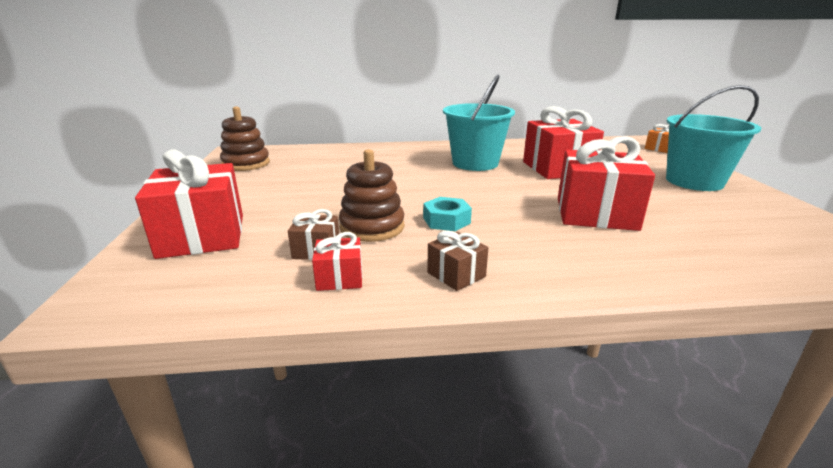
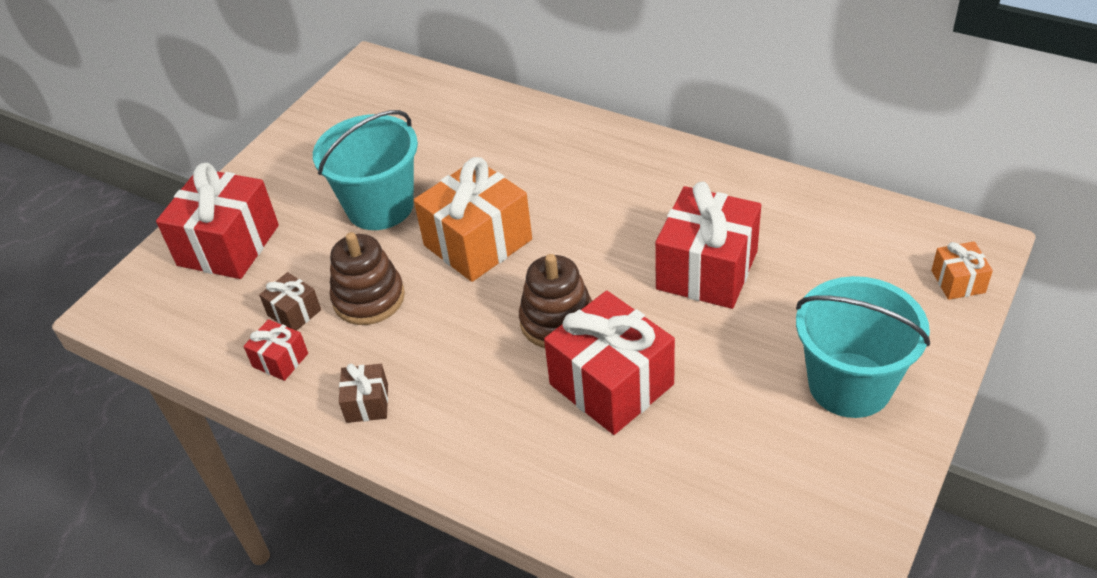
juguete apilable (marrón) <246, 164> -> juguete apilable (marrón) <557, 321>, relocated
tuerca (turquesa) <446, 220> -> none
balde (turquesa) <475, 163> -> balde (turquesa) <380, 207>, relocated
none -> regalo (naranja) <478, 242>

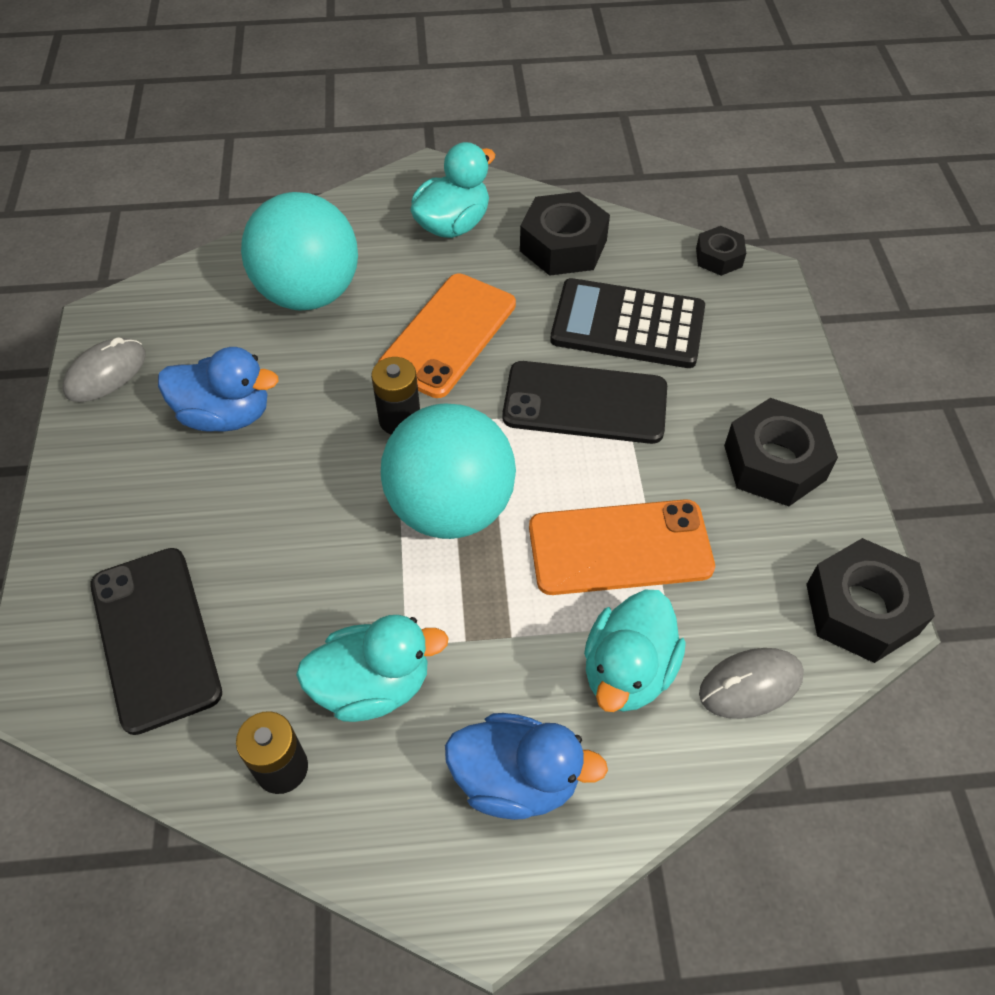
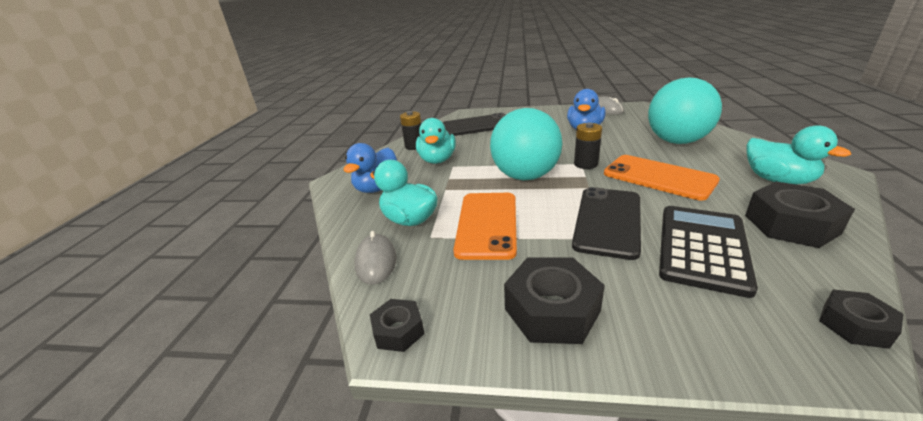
tuerca (negro) <861, 609> -> tuerca (negro) <398, 331>, x0.57

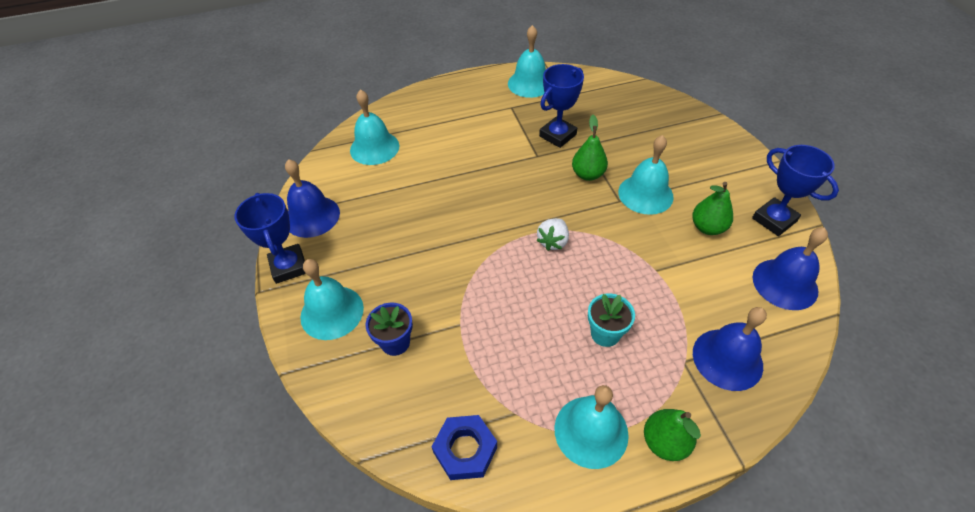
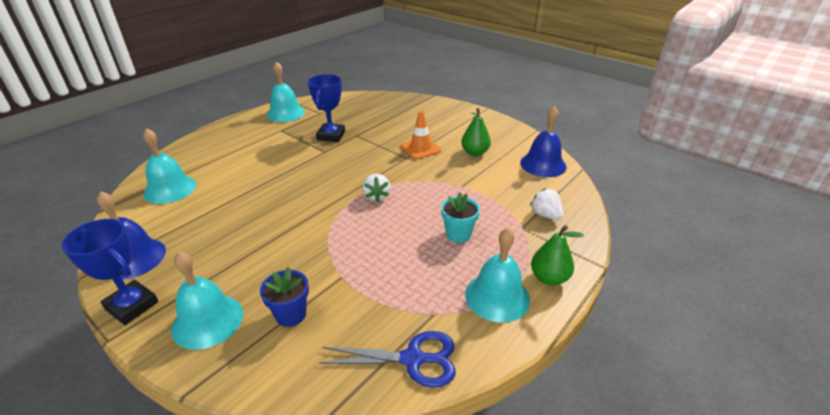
tuerca (azul) <465, 450> -> tijeras (azul) <413, 359>
pera (verde) <587, 174> -> none
campana (turquesa) <645, 194> -> cono de tráfico (naranja) <420, 148>
campana (azul) <727, 359> -> fresa (blanco) <545, 215>
trofeo (azul) <774, 220> -> none

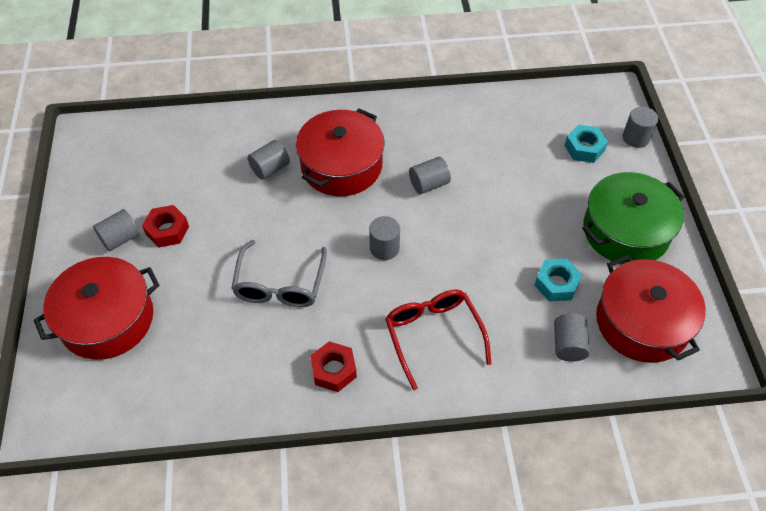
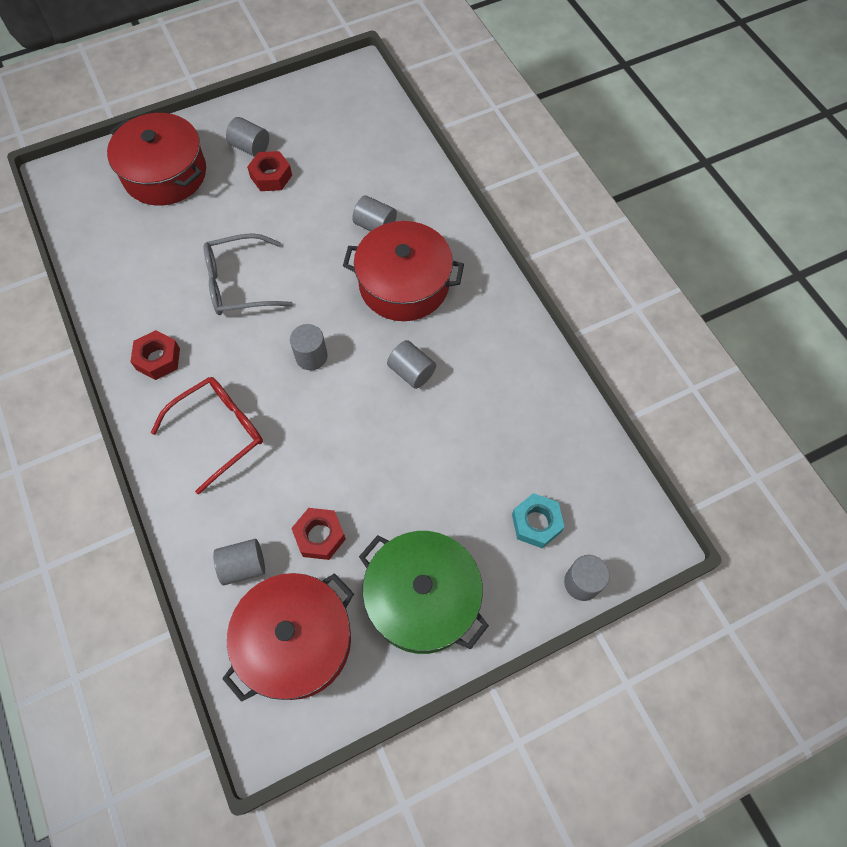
tuerca (turquesa) <556, 284> -> tuerca (rojo) <319, 536>

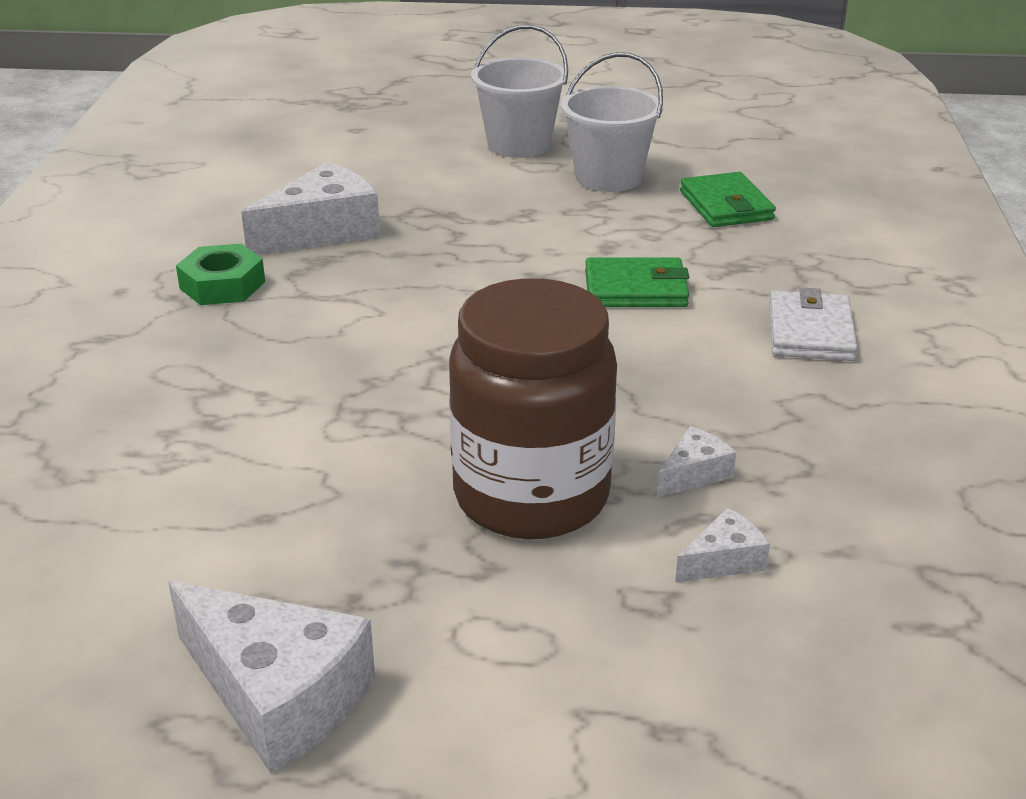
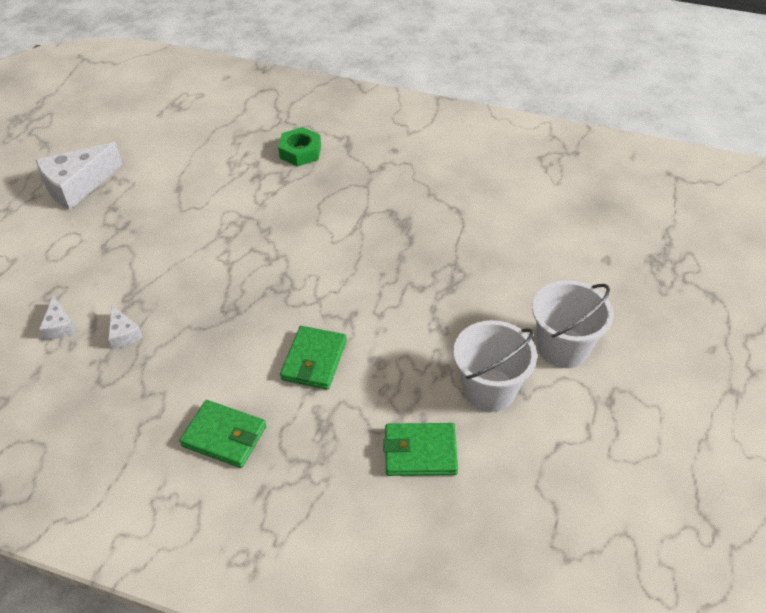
tuerca (verde) <222, 285> -> tuerca (verde) <300, 152>, relocated
queso (blanco) <322, 231> -> none
tarro (marrón) <531, 496> -> none
cartera (blanco) <810, 332> -> cartera (verde) <224, 436>

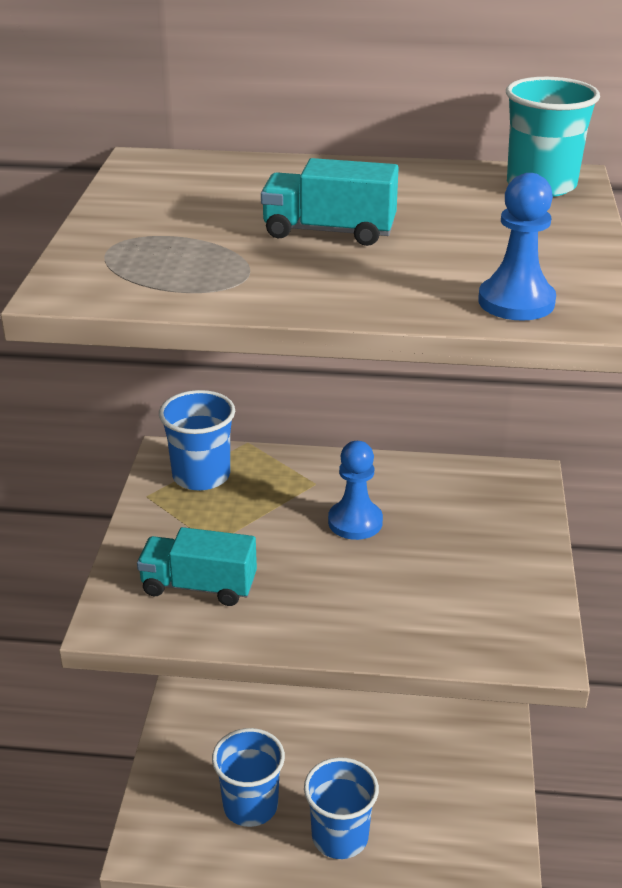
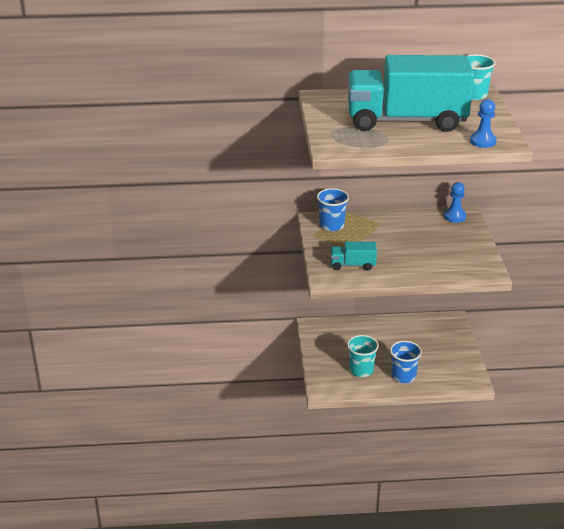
vaso (azul) <250, 805> -> vaso (turquesa) <361, 370>
camión (turquesa) <329, 232> -> camión (turquesa) <406, 120>, x2.49
peón (azul) <355, 522> -> peón (azul) <454, 216>, relocated

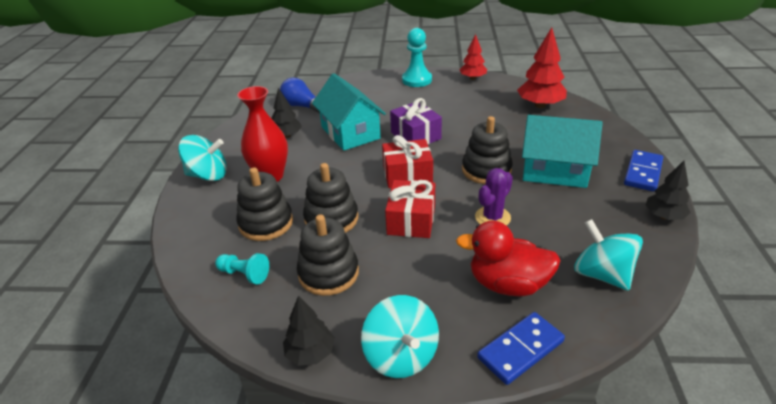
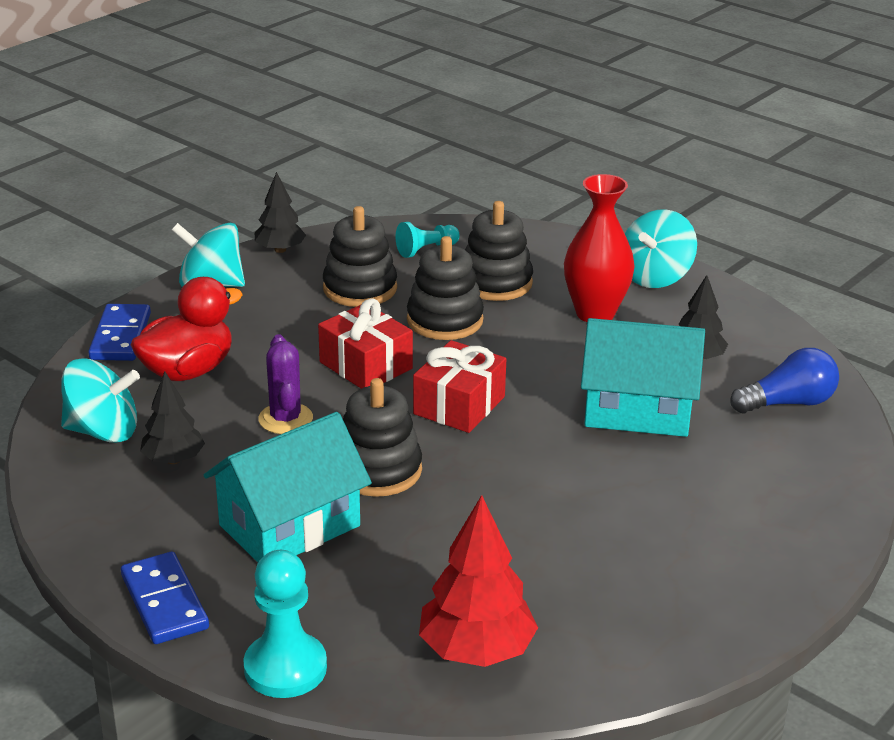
regalo (morado) <415, 136> -> none
peón (turquesa) <417, 80> -> peón (turquesa) <285, 668>, relocated
árbol (rojo) <472, 78> -> none
árbol (negro) <664, 216> -> árbol (negro) <173, 460>, relocated

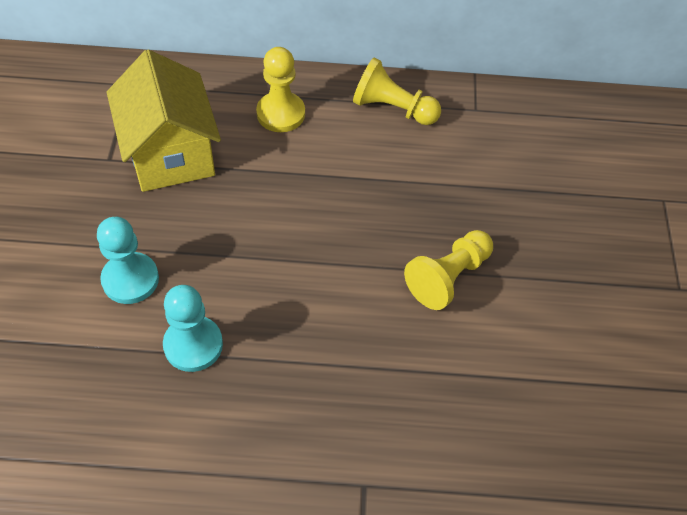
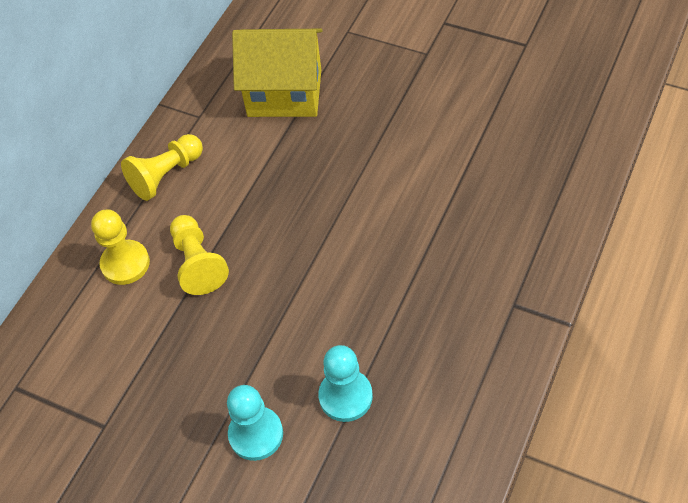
casa (amarillo) <170, 153> -> casa (amarillo) <284, 93>, relocated
peón (amarillo) <448, 277> -> peón (amarillo) <198, 263>, relocated

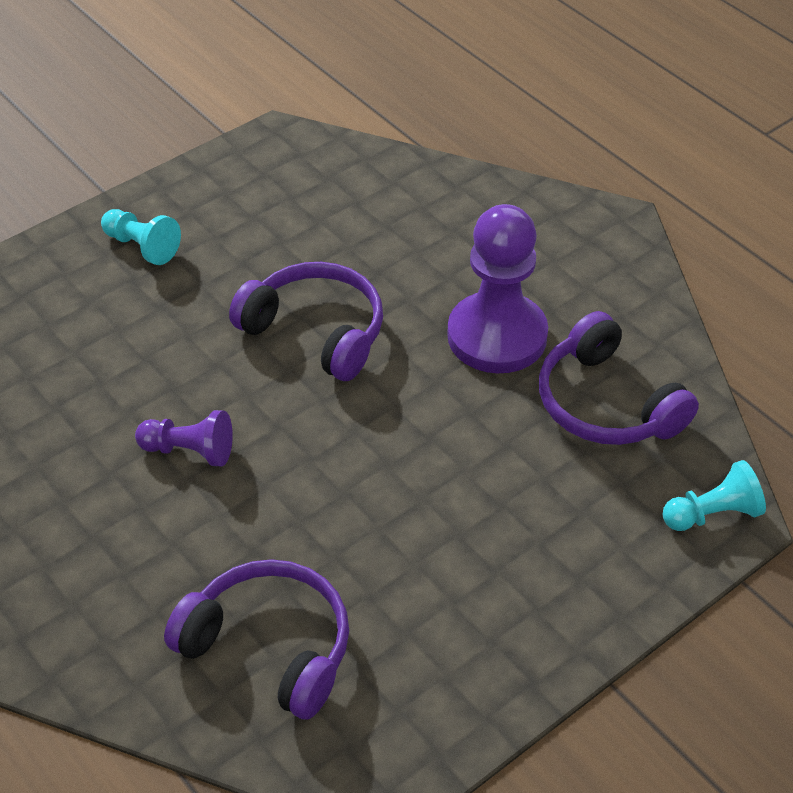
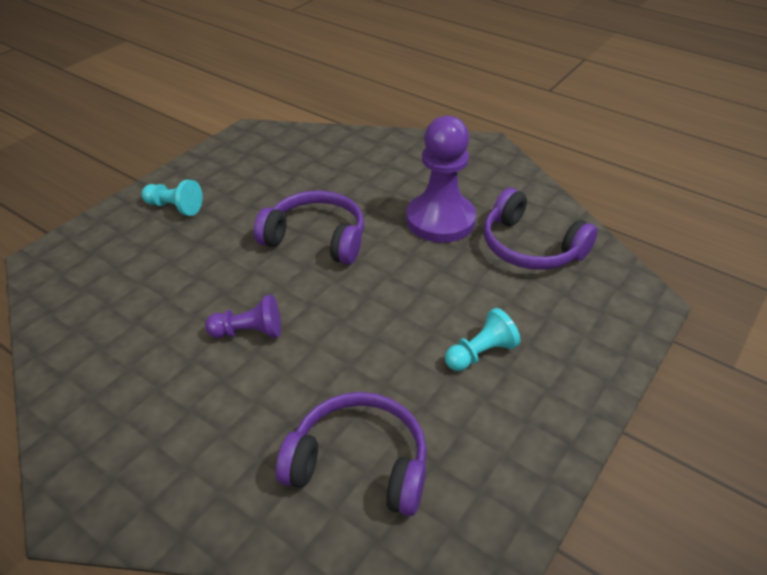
peón (turquesa) <712, 514> -> peón (turquesa) <480, 353>, relocated

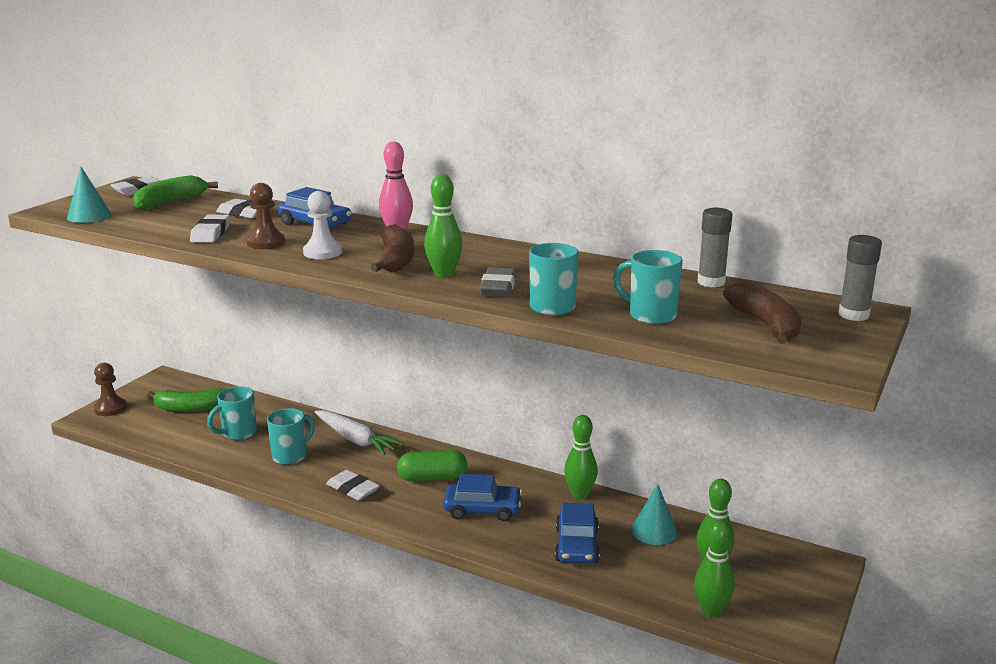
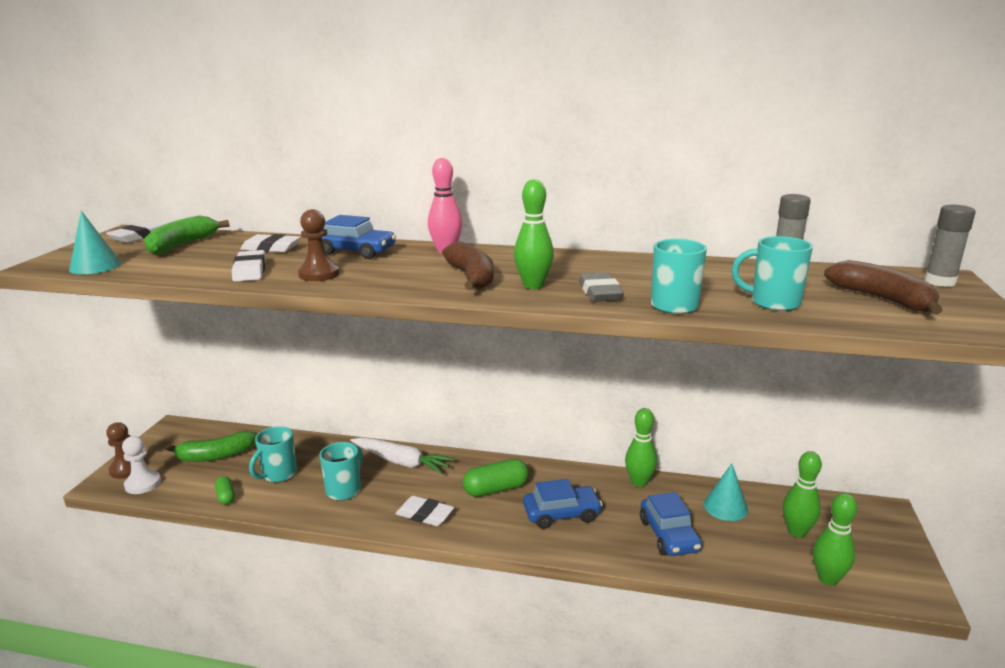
peón (blanco) <322, 252> -> peón (blanco) <143, 484>, relocated
none -> cápsula (verde) <226, 496>

